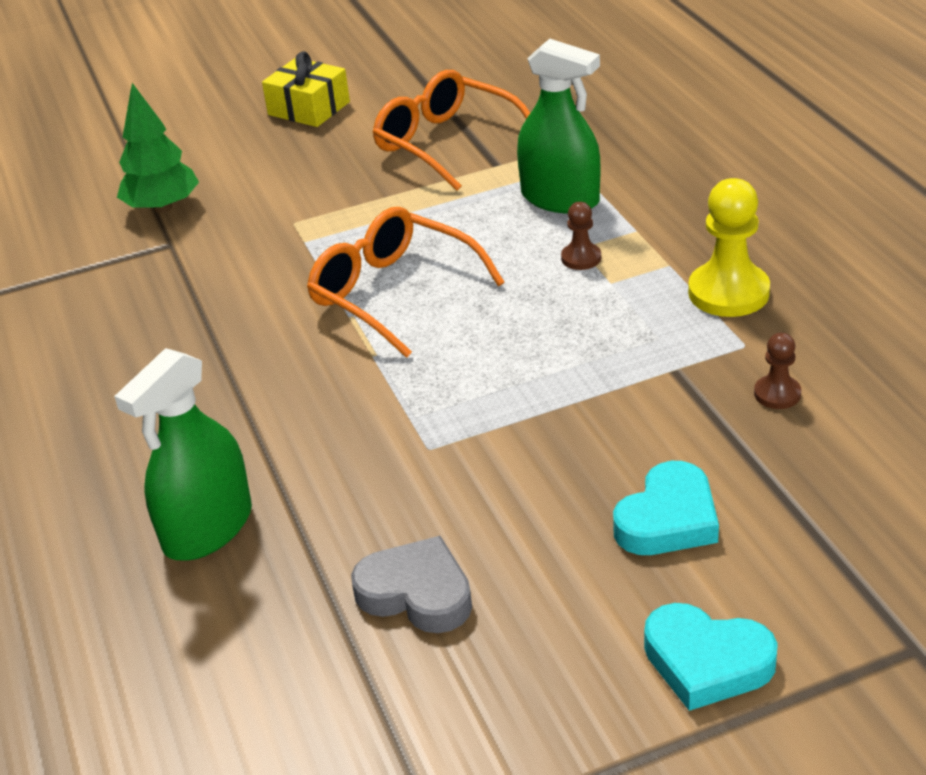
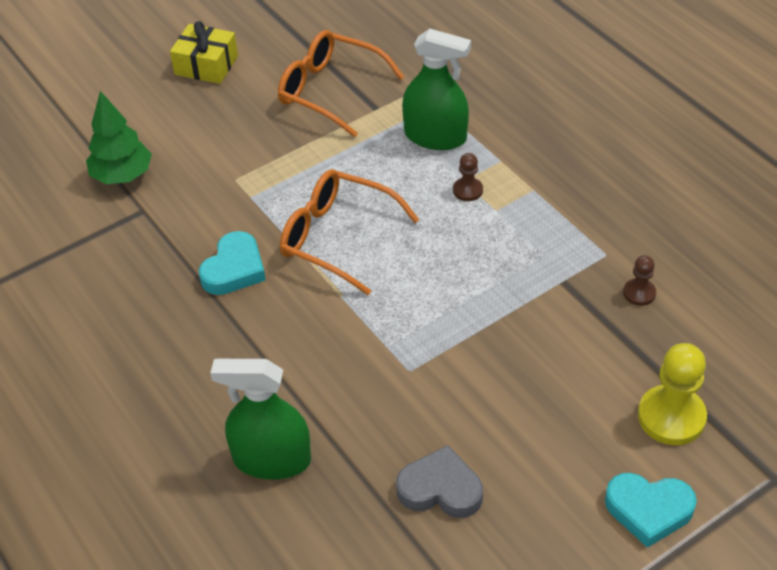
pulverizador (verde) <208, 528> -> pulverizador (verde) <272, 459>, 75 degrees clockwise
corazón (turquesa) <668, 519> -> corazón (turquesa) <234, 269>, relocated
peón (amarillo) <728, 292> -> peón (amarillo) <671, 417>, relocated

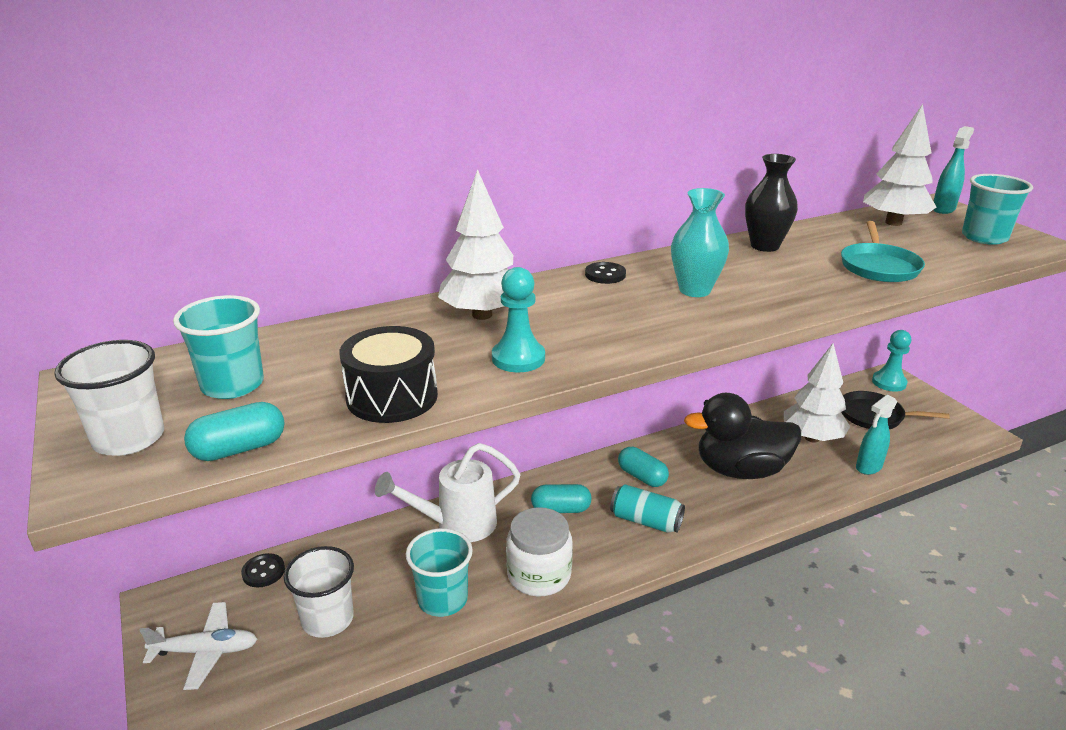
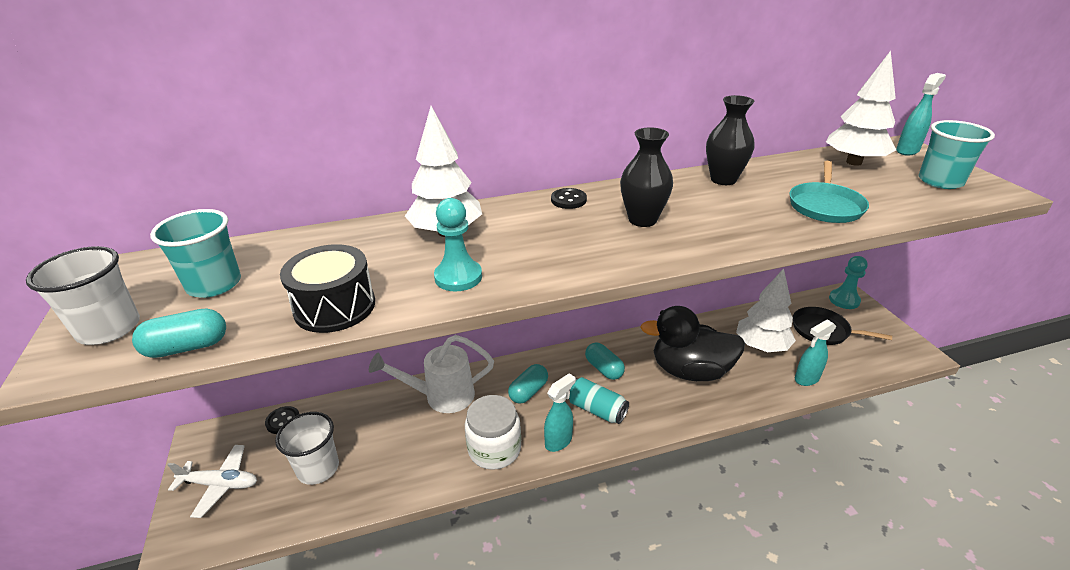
vaso (turquesa) <442, 599> -> none
cápsula (turquesa) <561, 509> -> cápsula (turquesa) <528, 391>, 60 degrees counterclockwise
florero (turquesa) <694, 290> -> florero (negro) <642, 220>
none -> pulverizador (turquesa) <559, 441>

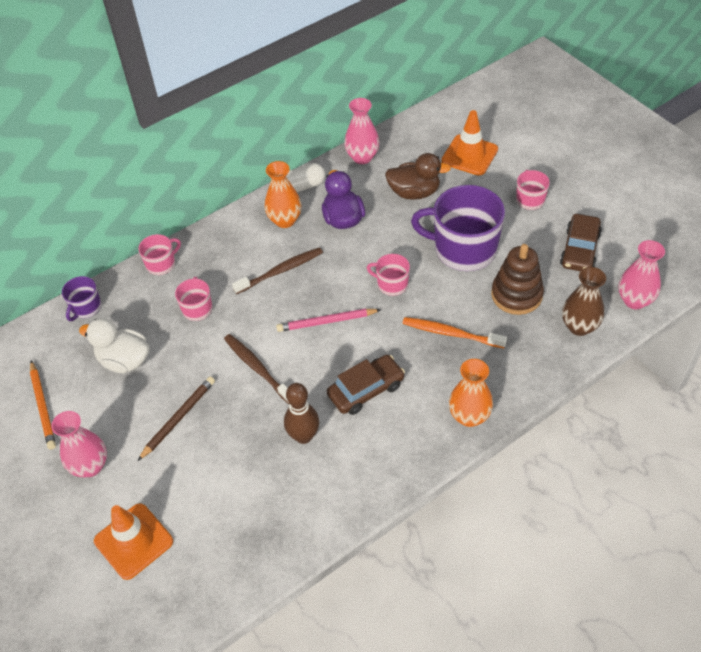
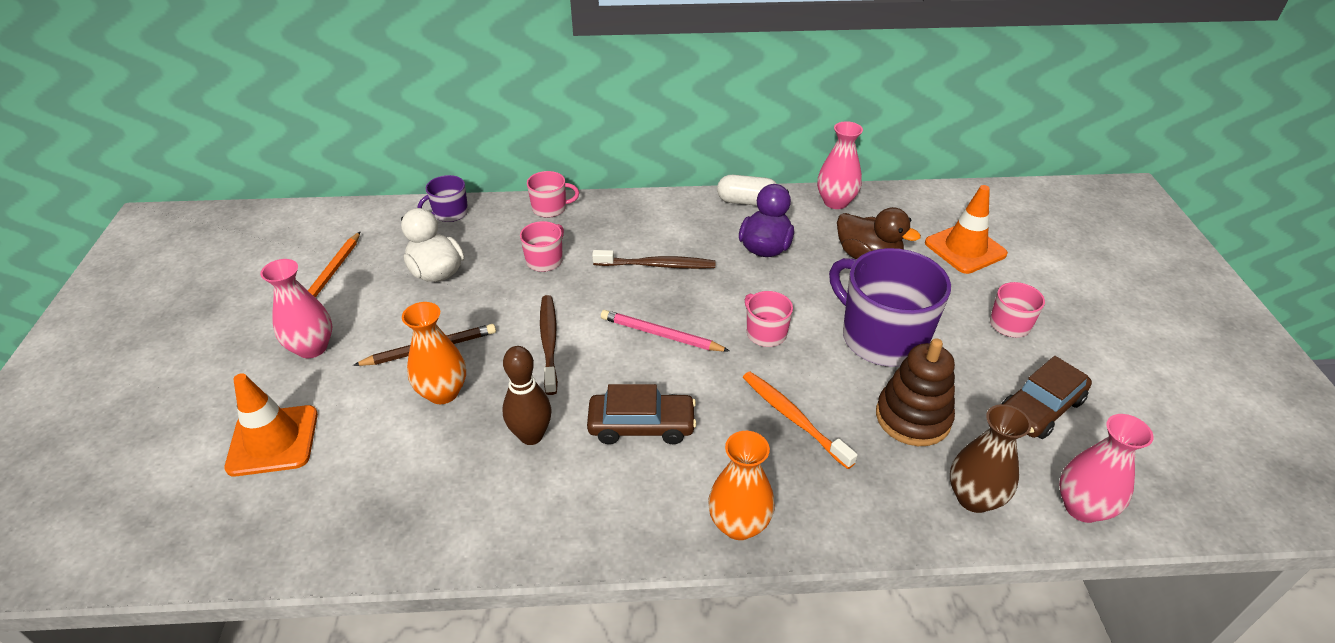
florero (naranja) <285, 220> -> florero (naranja) <443, 392>, relocated

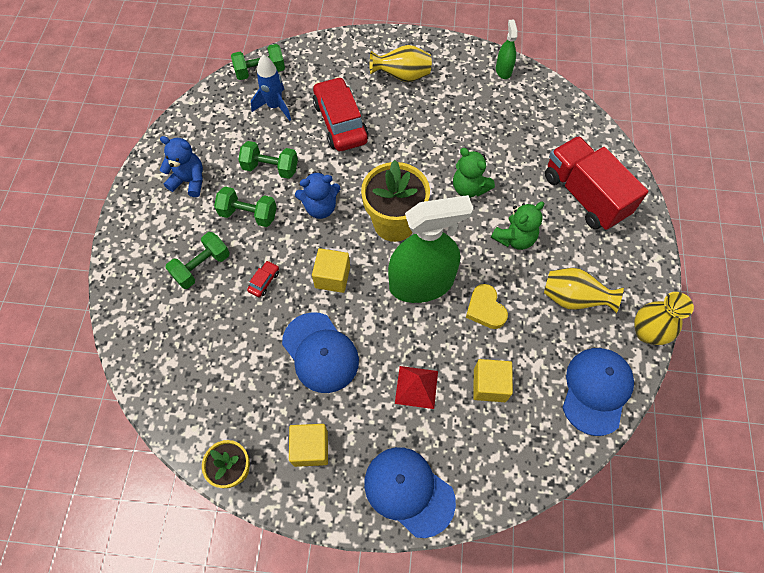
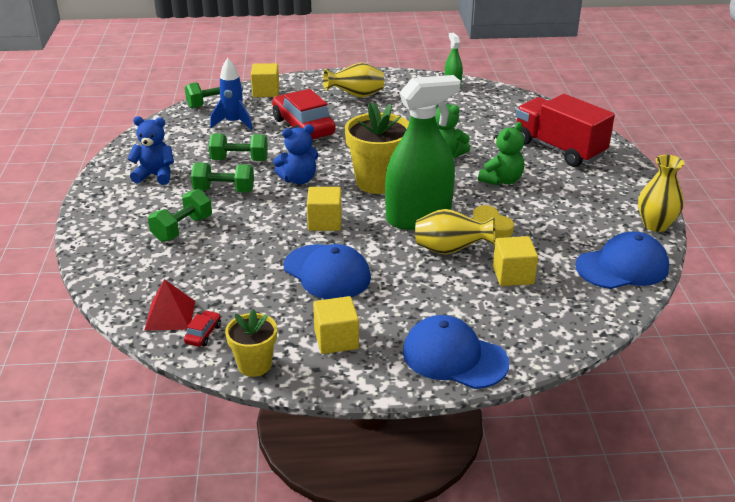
coche (rojo) <264, 281> -> coche (rojo) <203, 334>, relocated
pirámide (rojo) <416, 387> -> pirámide (rojo) <170, 315>, relocated
florero (amarillo) <573, 299> -> florero (amarillo) <450, 250>, relocated
gorra (azul) <596, 390> -> gorra (azul) <622, 267>, 60 degrees clockwise
none -> cubo (amarillo) <266, 92>

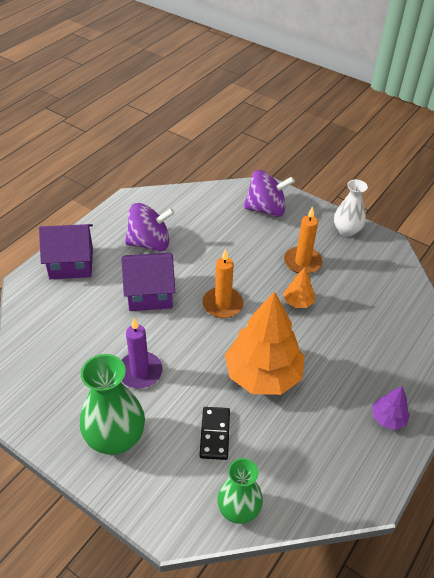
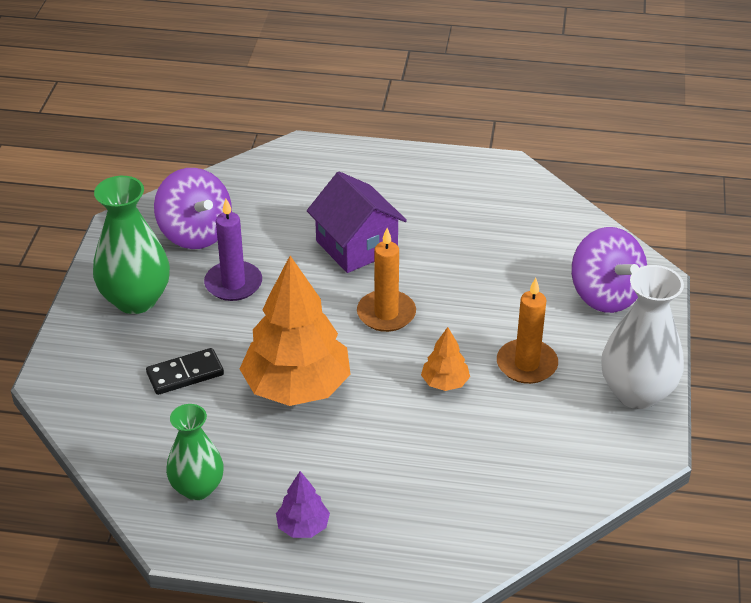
casa (morado) <71, 263> -> none
peonza (morado) <150, 243> -> peonza (morado) <195, 233>, relocated
florero (verde) <238, 509> -> florero (verde) <197, 488>, relocated
florero (blanco) <346, 230> -> florero (blanco) <637, 392>, x1.52

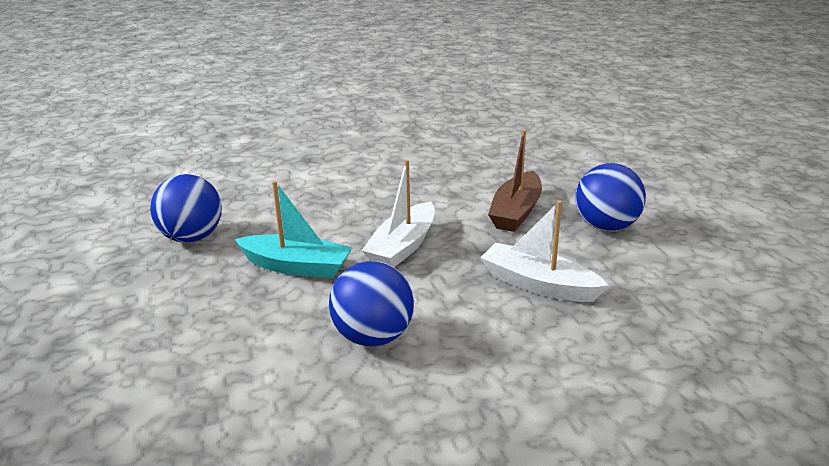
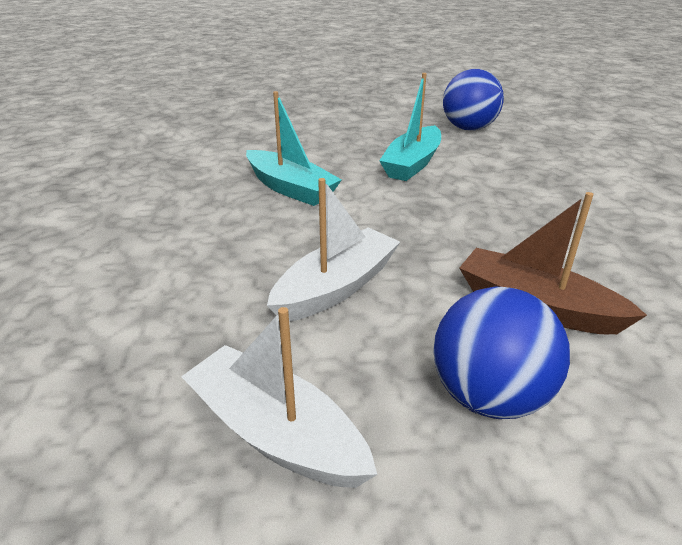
pelota (azul) <373, 337> -> barco (turquesa) <290, 188>
barco (blanco) <403, 247> -> barco (blanco) <275, 432>, relocated

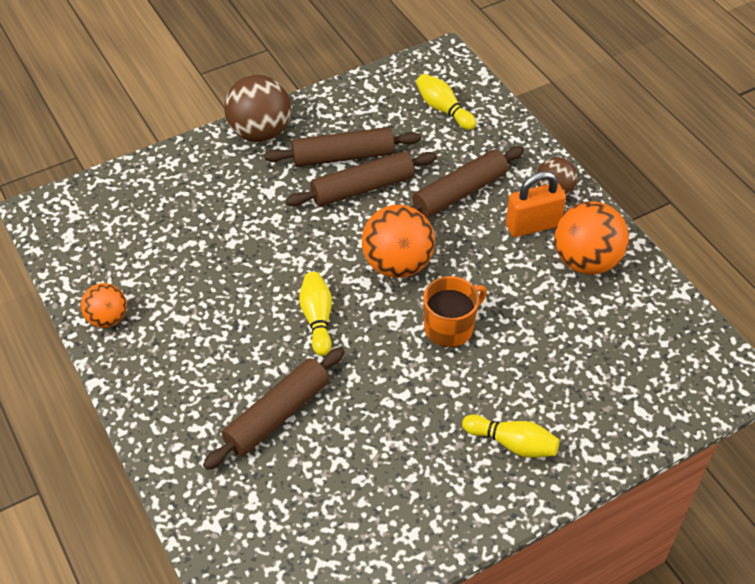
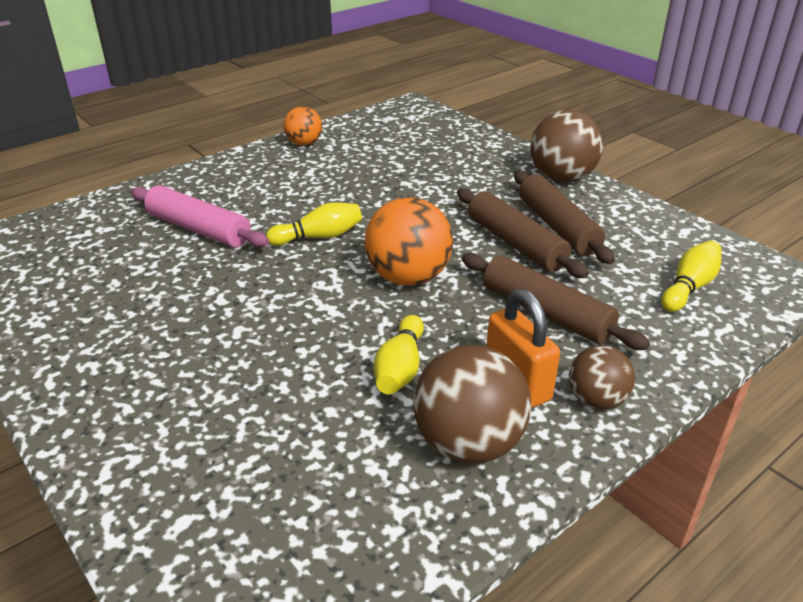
rodillo (marrón) <277, 415> -> rodillo (rosa) <198, 229>
taza (naranja) <450, 327> -> none
bolo (amarillo) <512, 443> -> bolo (amarillo) <400, 368>, relocated
pelota (naranja) <586, 261> -> pelota (marrón) <468, 443>

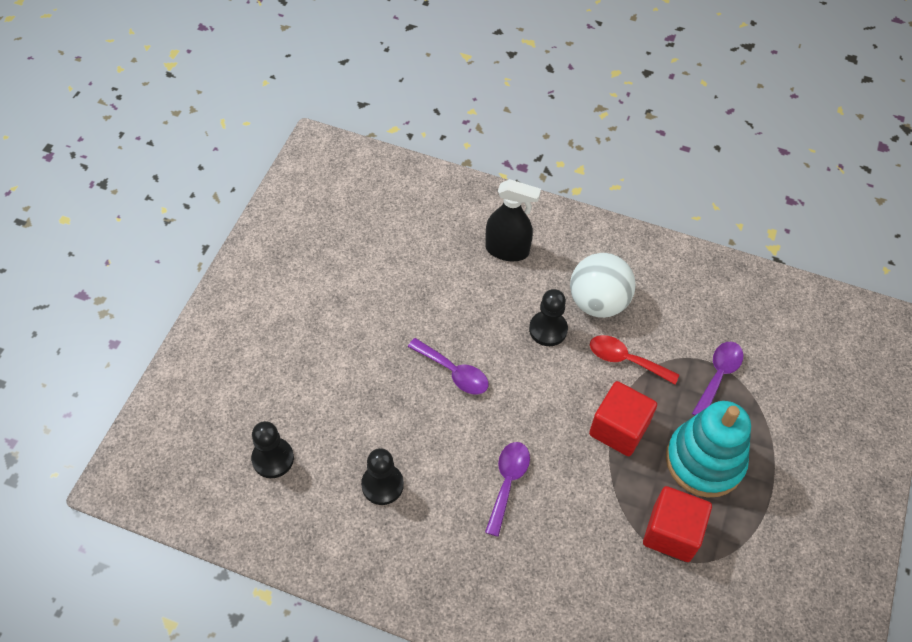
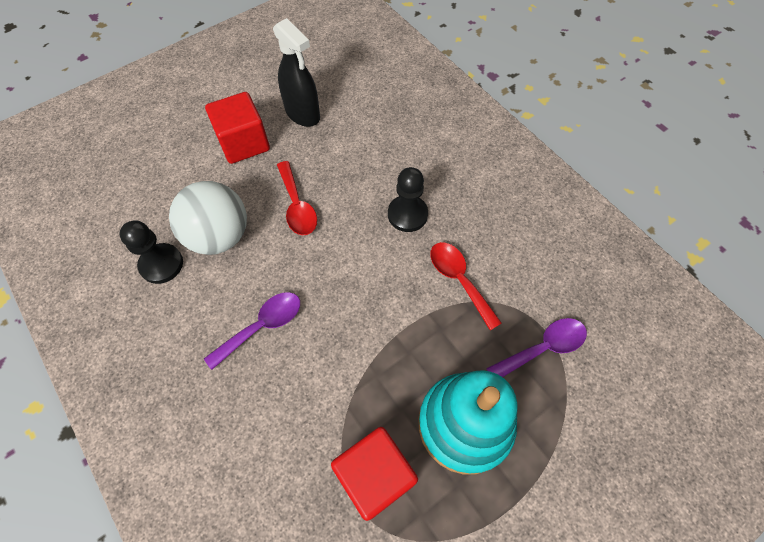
peón (negro) <273, 459> -> none
cuchara (morado) <453, 372> -> cuchara (rojo) <297, 206>
pulverizador (negro) <507, 250> -> pulverizador (negro) <303, 114>, relocated
pelota (blanco) <598, 302> -> pelota (blanco) <219, 236>, relocated
cubo (rojo) <619, 429> -> cubo (rojo) <244, 143>, relocated

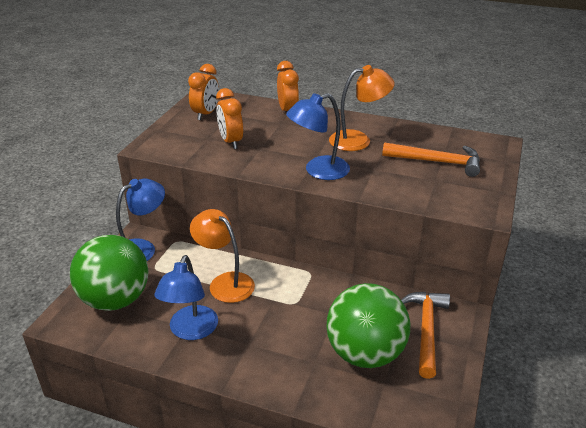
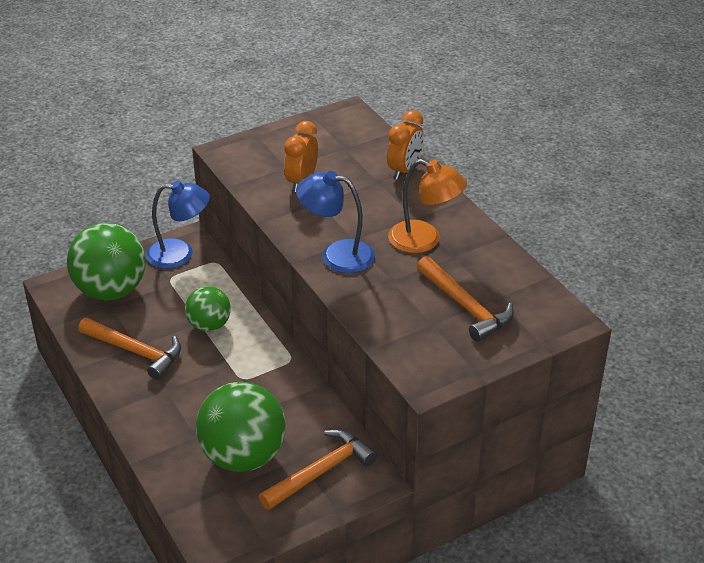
lámpara (azul) <191, 331> -> martillo (naranja) <136, 351>
despertador (naranja) <206, 114> -> none
lámpara (naranja) <225, 282> -> pelota (verde) <209, 325>

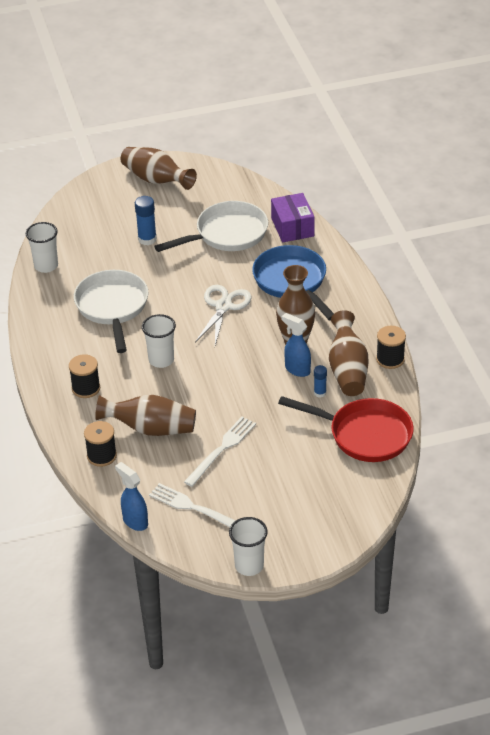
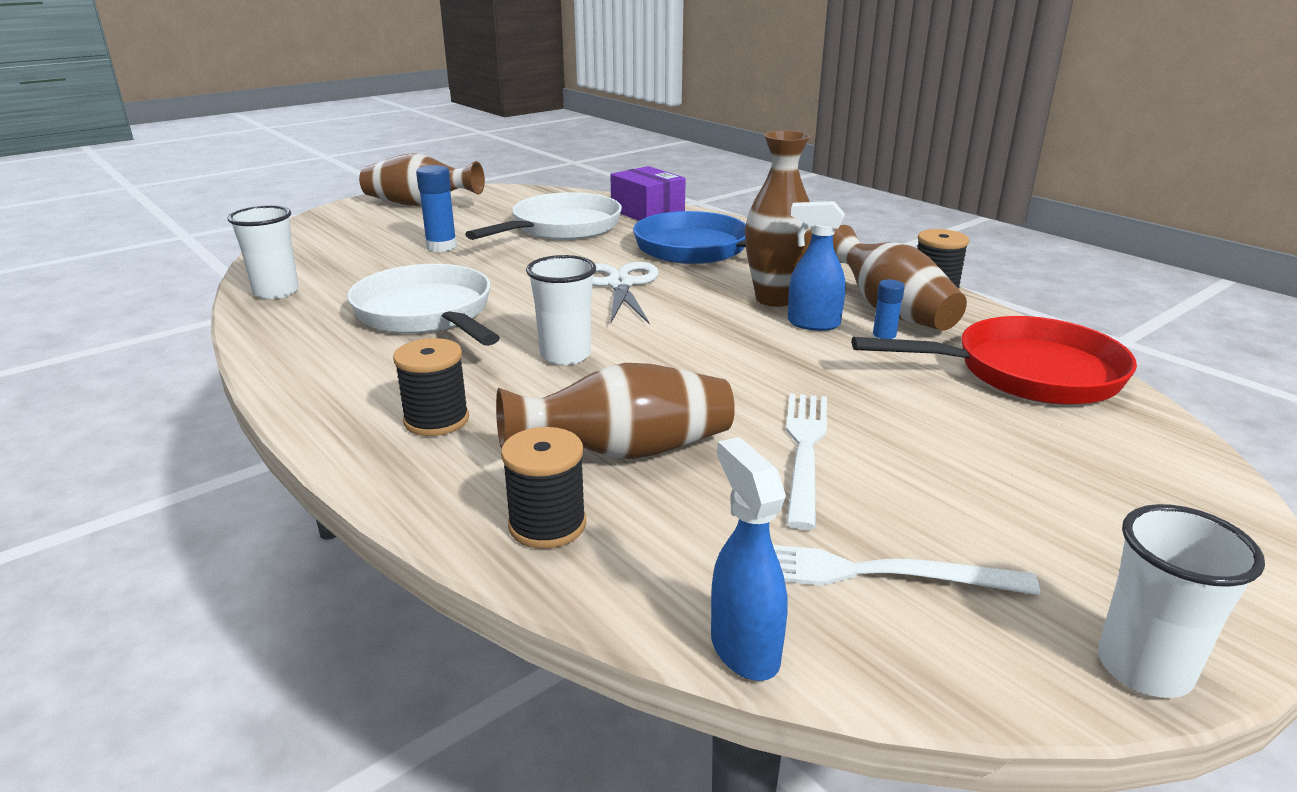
pulverizador (azul) <135, 521> -> pulverizador (azul) <744, 649>, 45 degrees clockwise

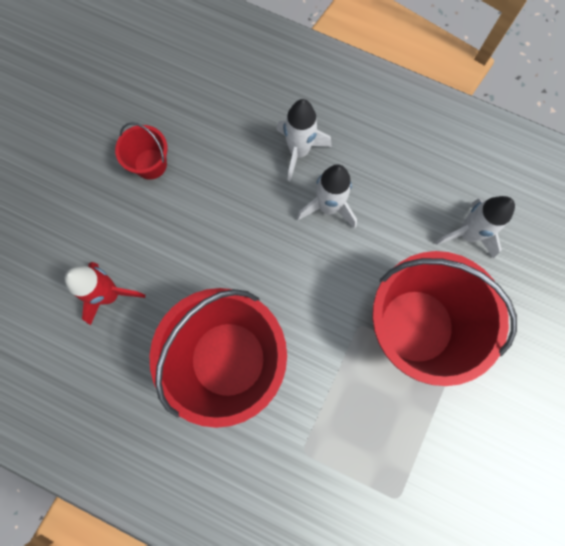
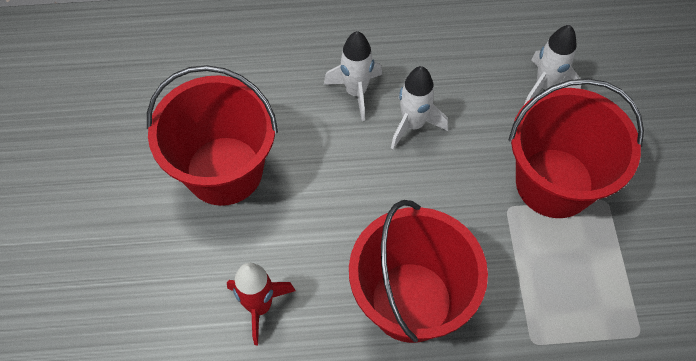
balde (rojo) <150, 164> -> balde (rojo) <224, 170>, x2.19

